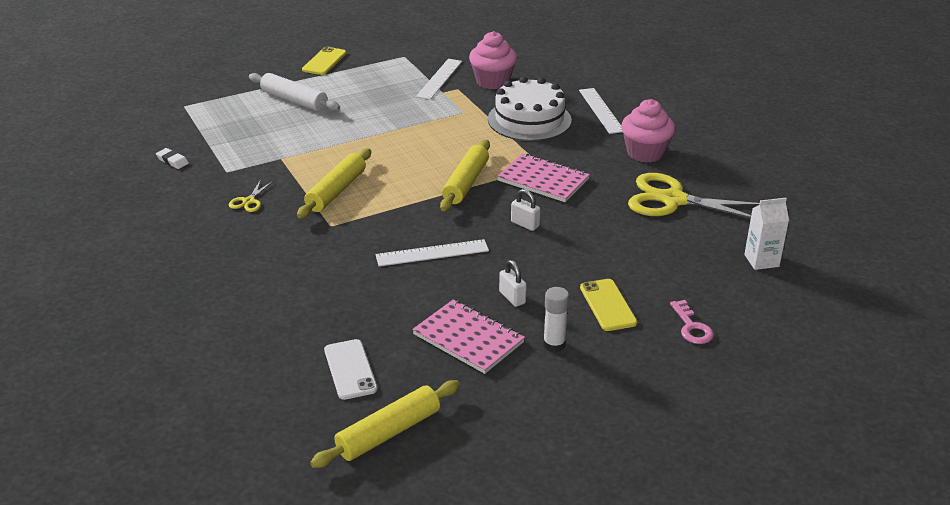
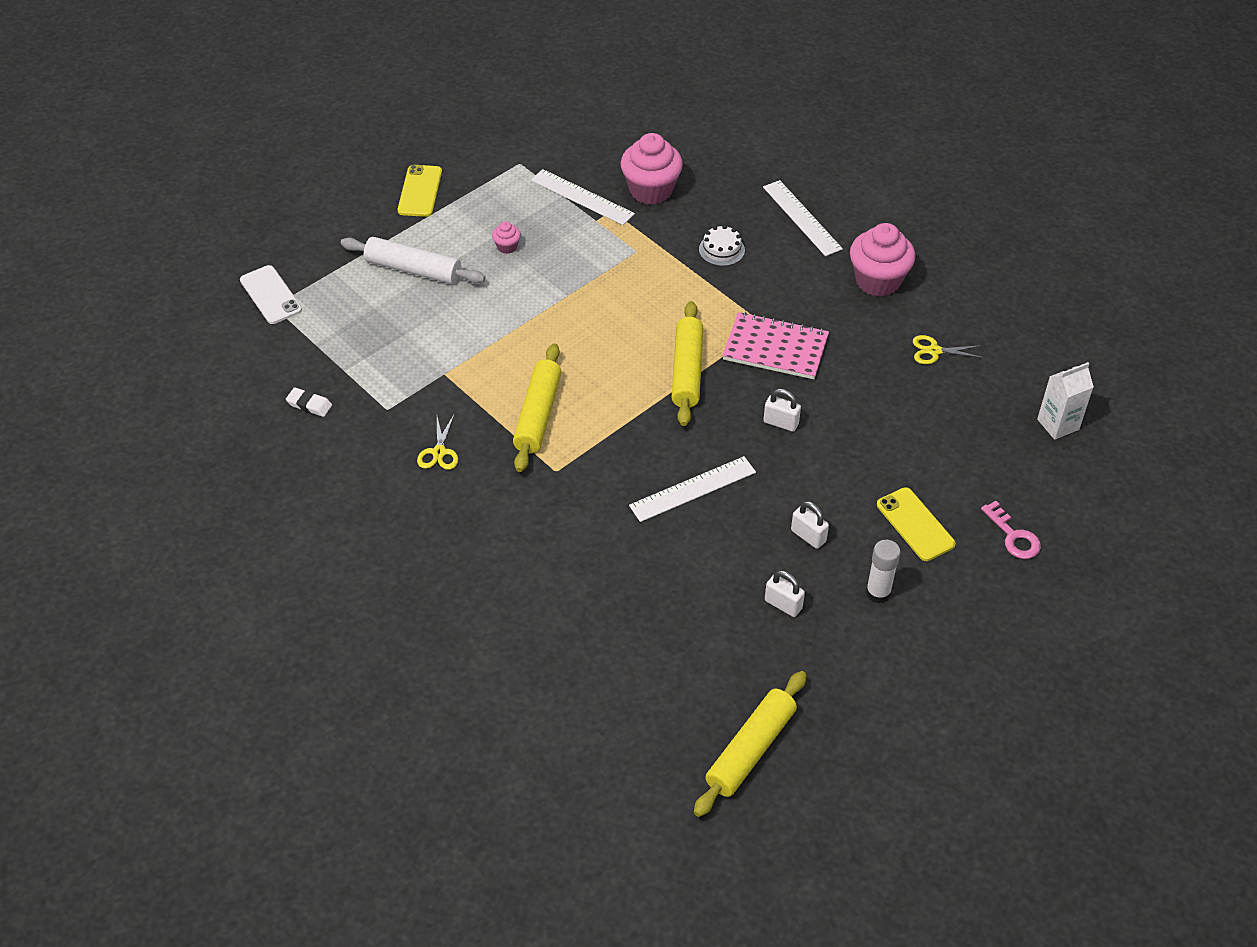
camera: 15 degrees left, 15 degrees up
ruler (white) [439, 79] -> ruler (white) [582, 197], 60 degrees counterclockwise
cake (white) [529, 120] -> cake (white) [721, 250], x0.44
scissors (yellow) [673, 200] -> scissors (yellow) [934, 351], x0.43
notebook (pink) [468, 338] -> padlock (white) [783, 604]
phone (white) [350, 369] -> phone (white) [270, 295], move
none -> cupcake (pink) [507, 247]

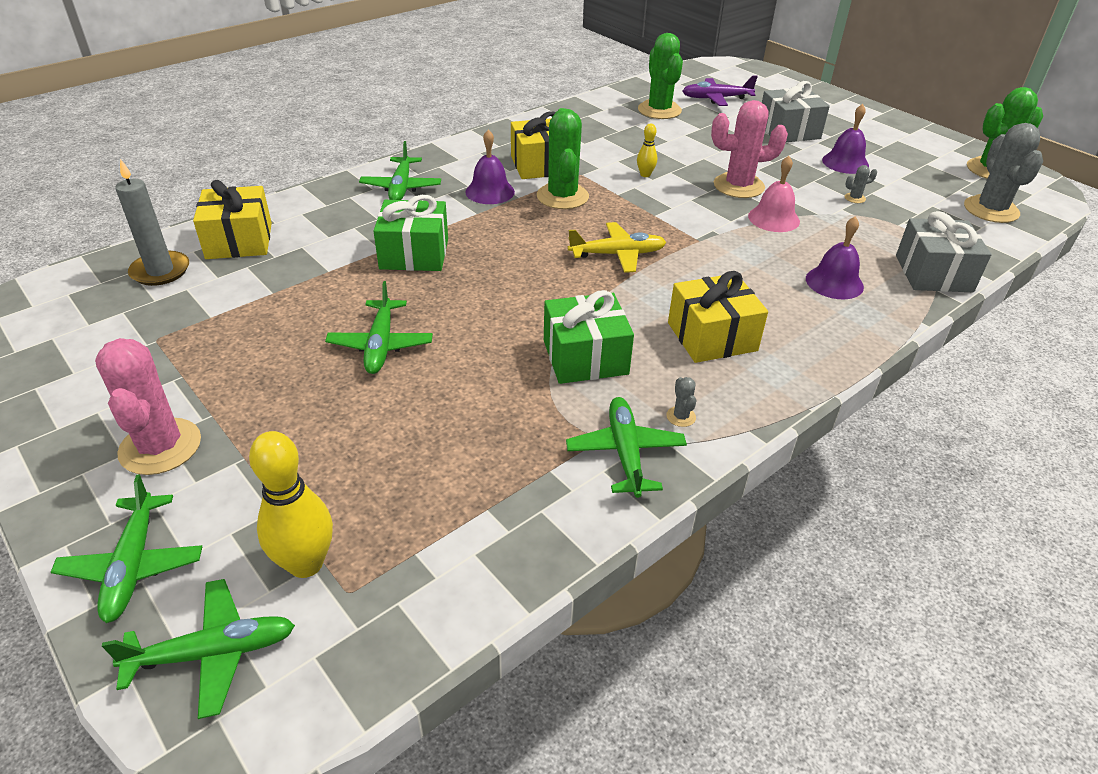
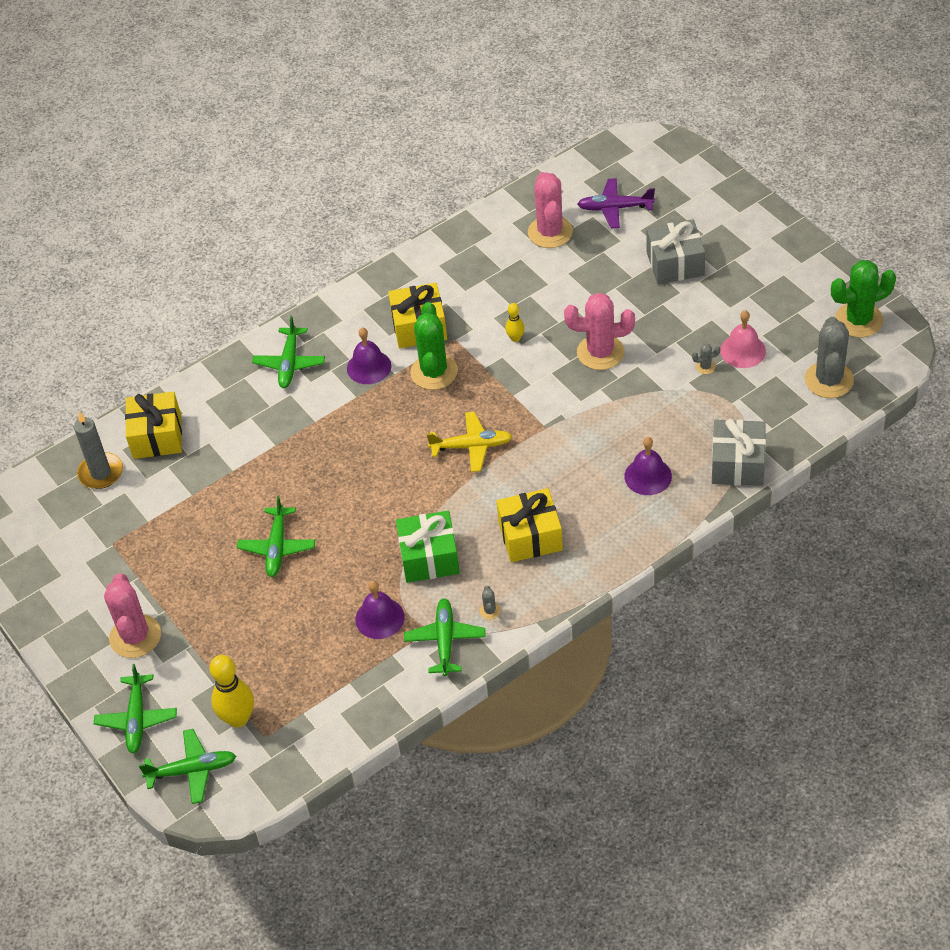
camera: 10 degrees right, 10 degrees up
cactus (green) [659, 110] -> cactus (pink) [550, 232]
bell (purple) [845, 163] -> bell (purple) [379, 618], move
bell (pink) [773, 218] -> bell (pink) [743, 351], move
gift (green) [414, 254] -> none

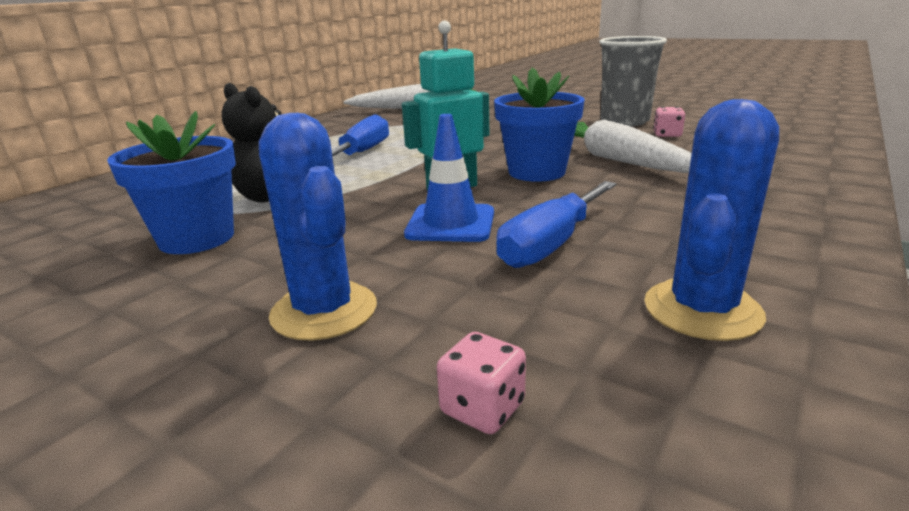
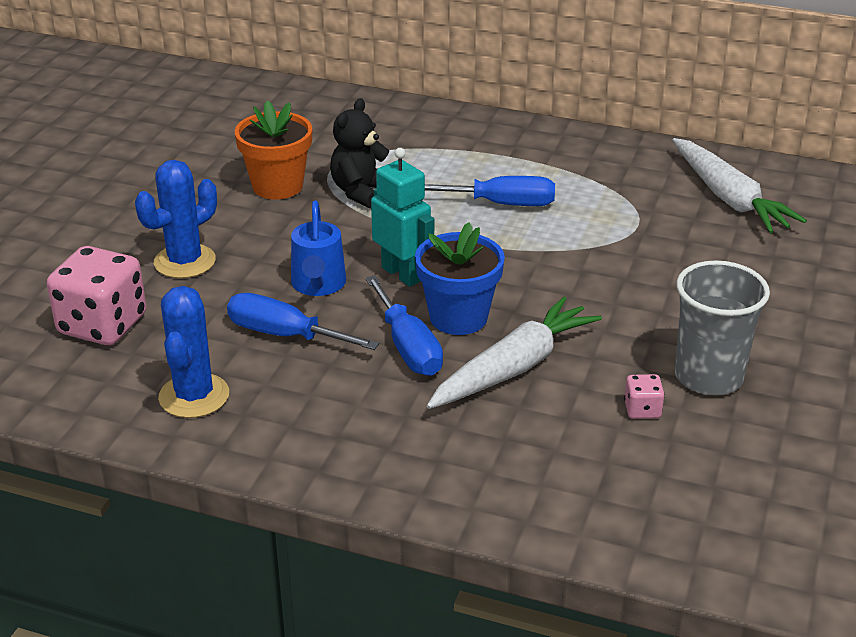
camera: 75 degrees right, 10 degrees up
cactus (blue) [702, 310] -> cactus (blue) [194, 396], 75 degrees clockwise
flower pot (blue) [197, 238] -> flower pot (orange) [277, 186]
traffic cone (blue) [451, 223] -> watering can (blue) [318, 285]
dice (pink) [482, 408] -> dice (pink) [102, 325], x2.25
none -> screwdriver (blue) [408, 347]

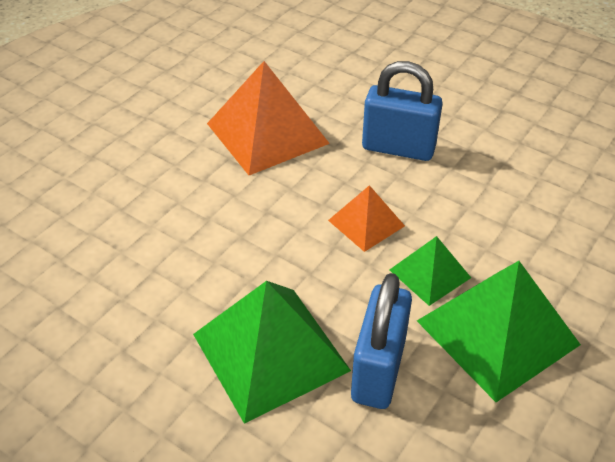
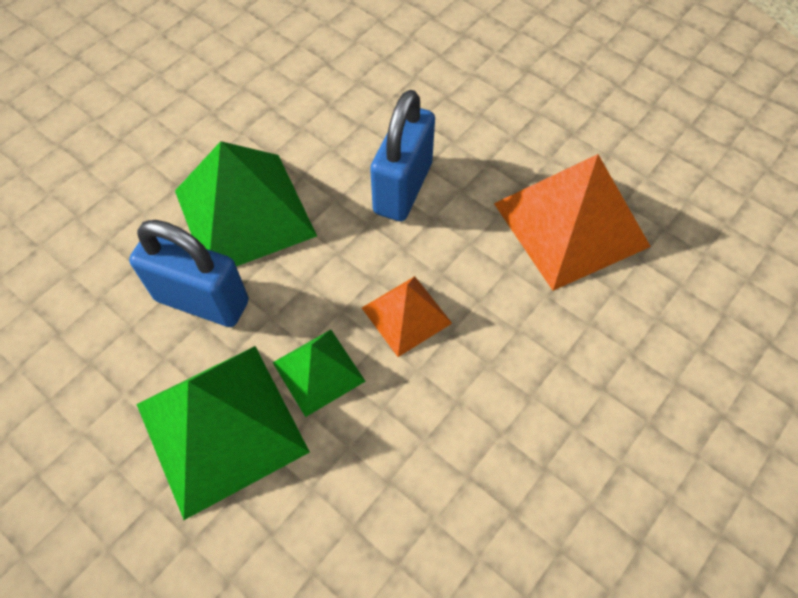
camera: 95 degrees right, 15 degrees up
padlock (blue) [398, 148] -> padlock (blue) [402, 188], move

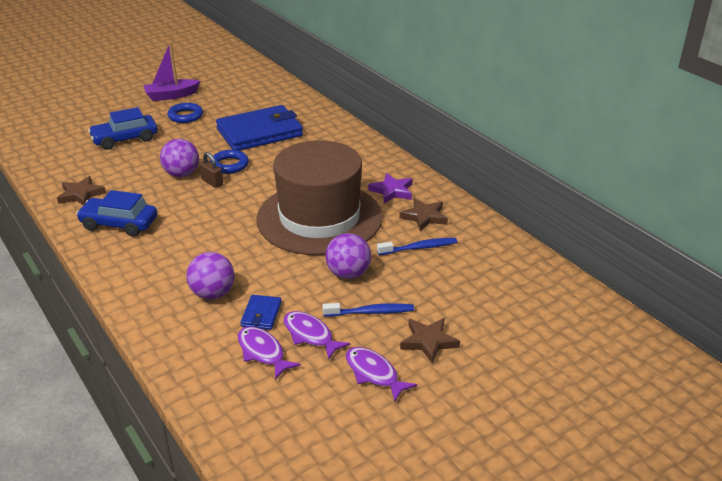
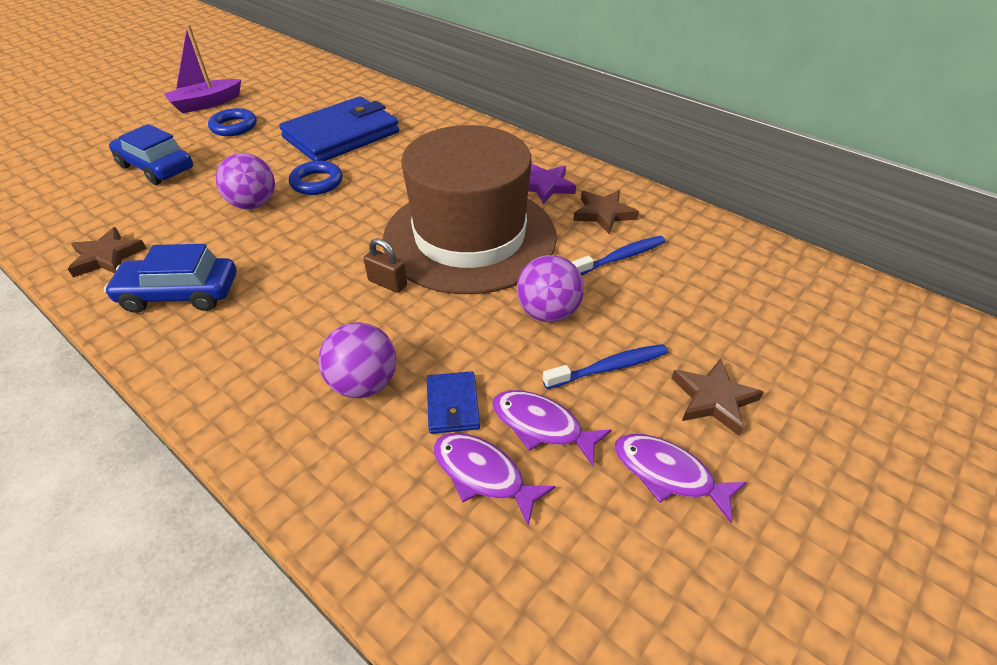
camera: 15 degrees left, 10 degrees up
car (blue) [125, 139] -> car (blue) [156, 167], 75 degrees clockwise
padlock (brown) [212, 182] -> padlock (brown) [387, 283], move

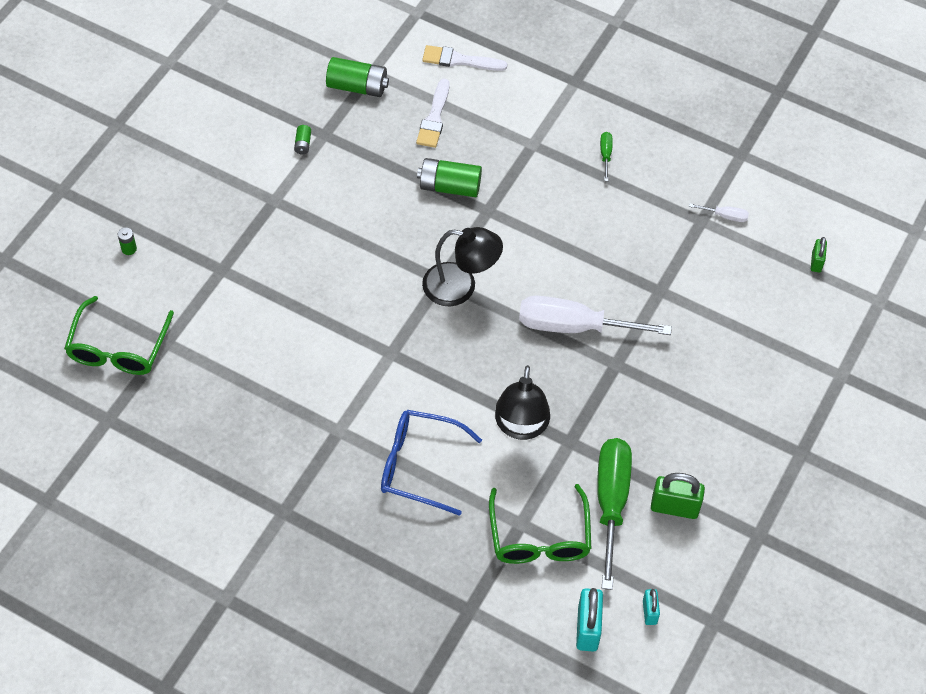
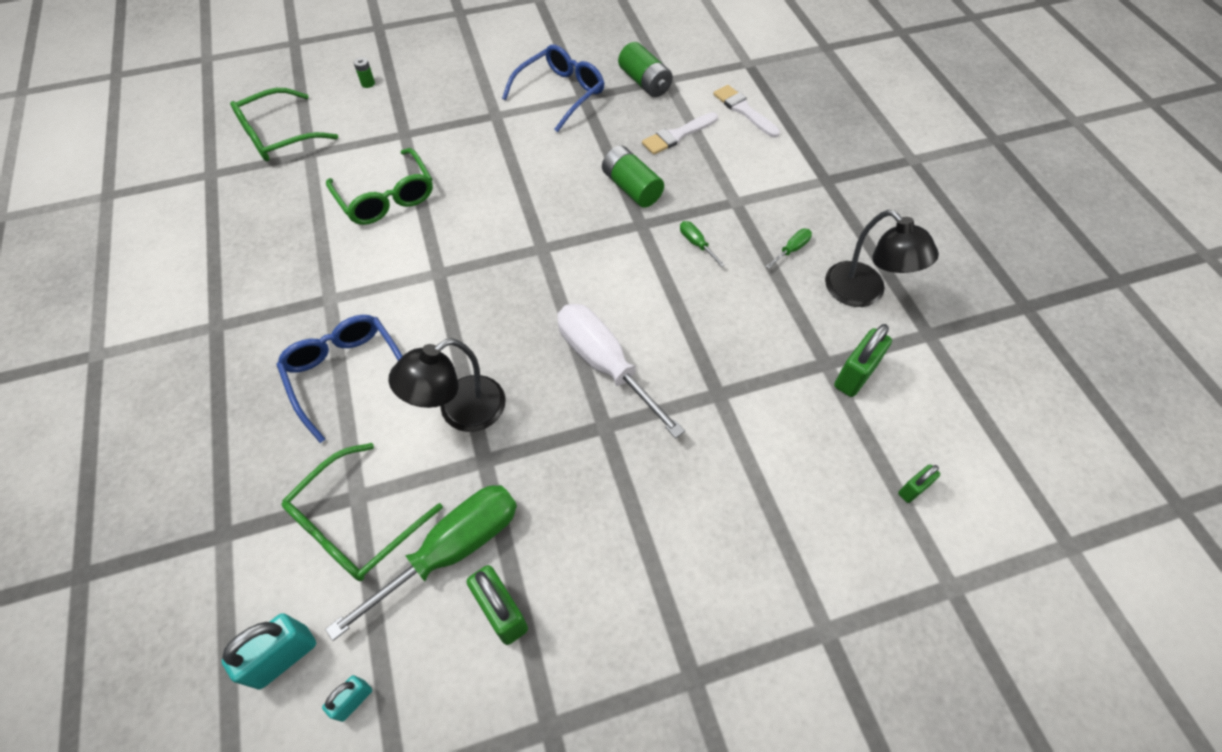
camera: 45 degrees right, 0 degrees up
battery (green) [303, 144] -> glasses (blue) [560, 93]
screwdriver (white) [725, 216] -> padlock (green) [855, 376]
lamp (black) [460, 287] -> lamp (black) [863, 293], move
none -> glasses (green) [386, 197]
none -> screwdriver (green) [696, 244]

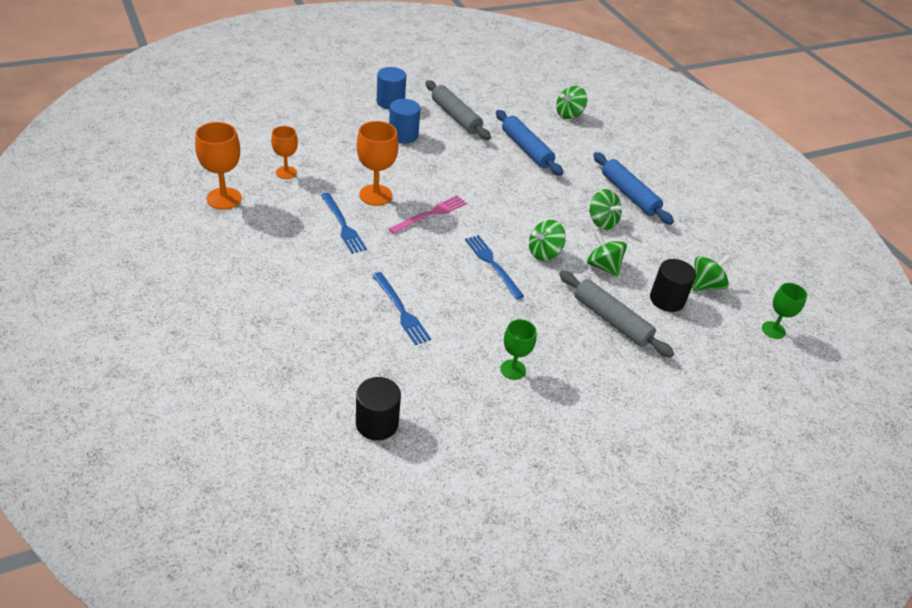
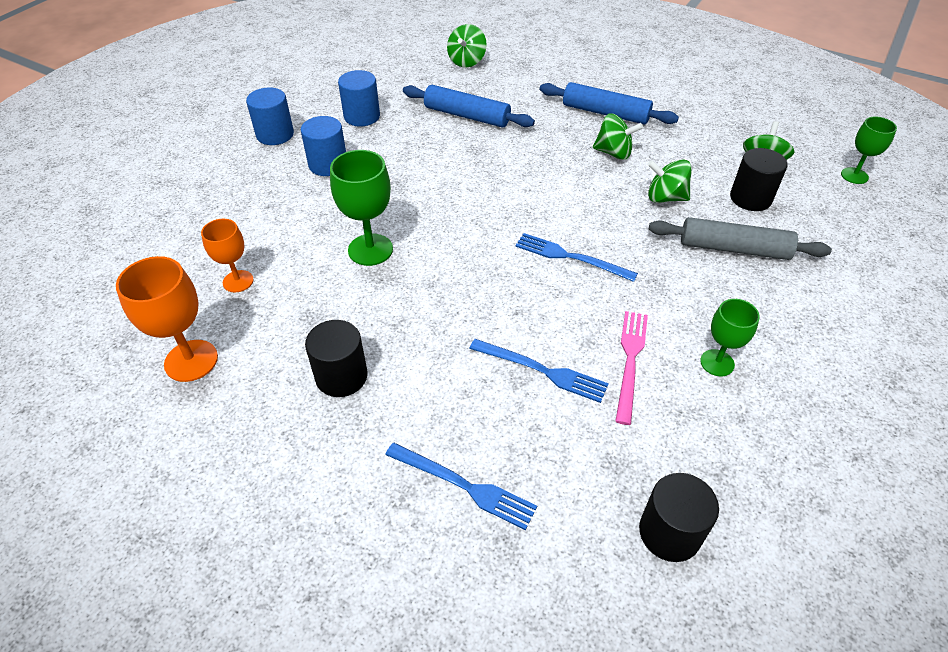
camera: 30 degrees left, 5 degrees up
rolling pin (grey) [456, 117] -> cylinder (blue) [362, 116]
goblet (orange) [375, 195] -> goblet (green) [370, 250]
fork (blue) [342, 224] -> fork (blue) [463, 485], move
fork (pink) [430, 214] -> fork (pink) [630, 361], move
spinning top (green) [544, 253] -> none
none -> cylinder (black) [341, 376]

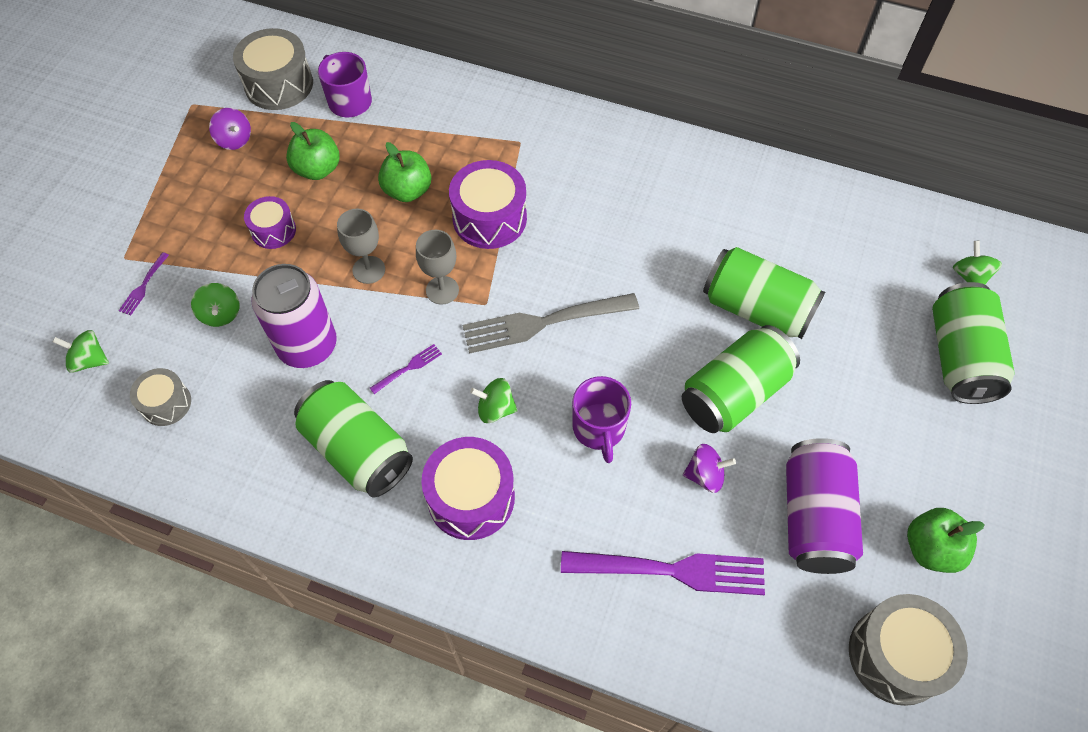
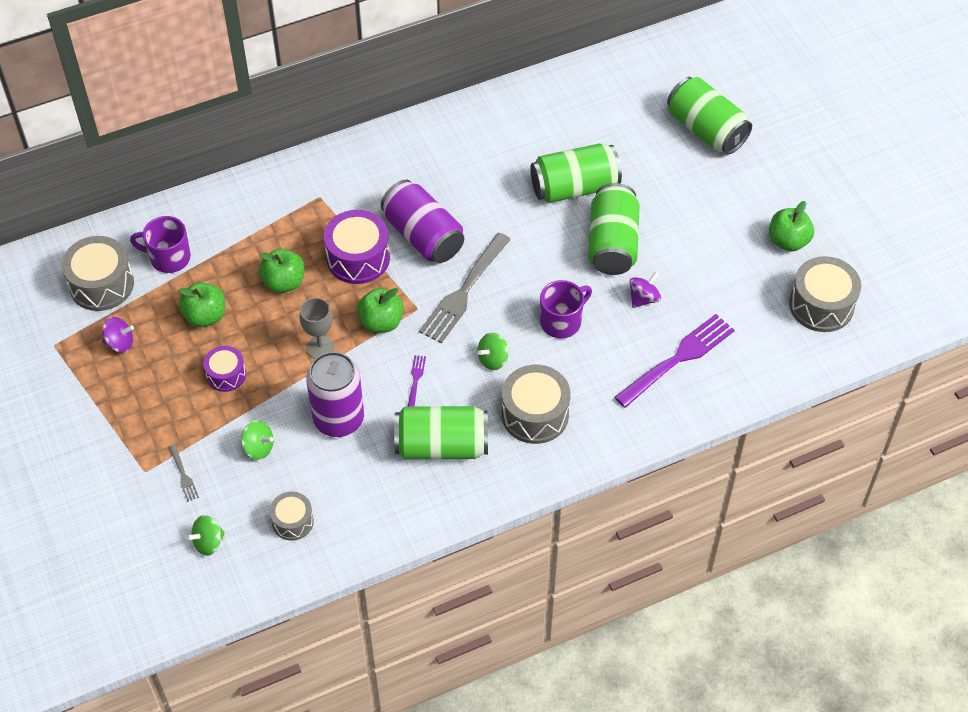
camera: 45 degrees left, 5 degrees down
goblet (grey) [442, 290] -> apple (green) [381, 322]
spinning top (green) [969, 276] -> none
fork (purple) [144, 285] -> fork (grey) [183, 475]
mug (purple) [599, 428] -> mug (purple) [561, 321], 75 degrees counterclockwise
drum (purple) [471, 497] -> drum (grey) [535, 414]
can (purple) [814, 517] -> can (purple) [423, 236], move

